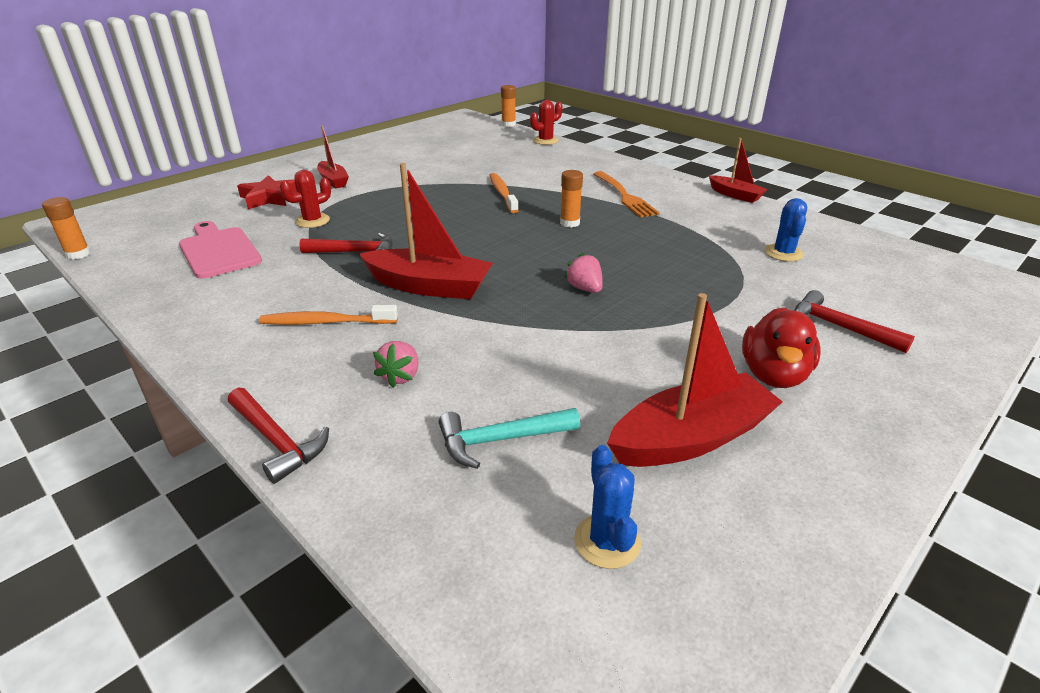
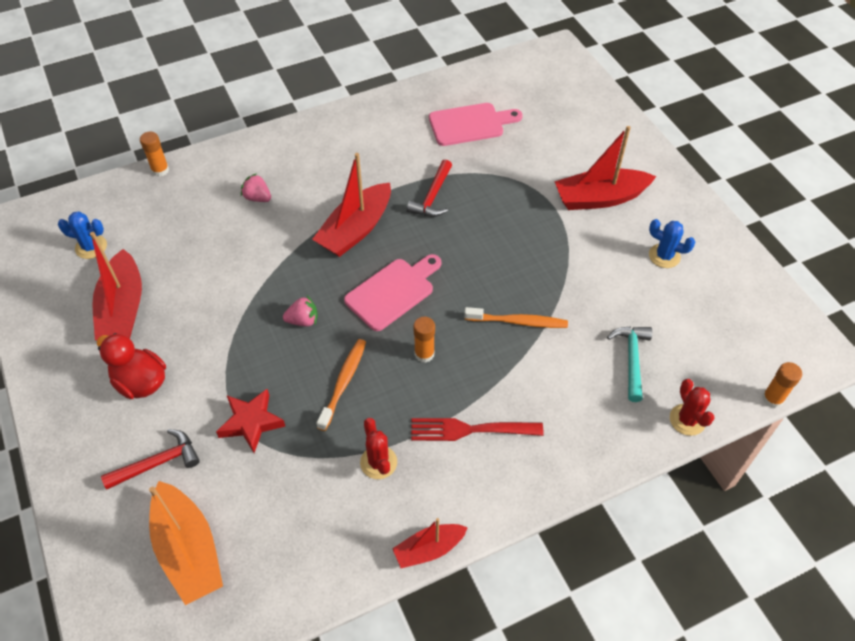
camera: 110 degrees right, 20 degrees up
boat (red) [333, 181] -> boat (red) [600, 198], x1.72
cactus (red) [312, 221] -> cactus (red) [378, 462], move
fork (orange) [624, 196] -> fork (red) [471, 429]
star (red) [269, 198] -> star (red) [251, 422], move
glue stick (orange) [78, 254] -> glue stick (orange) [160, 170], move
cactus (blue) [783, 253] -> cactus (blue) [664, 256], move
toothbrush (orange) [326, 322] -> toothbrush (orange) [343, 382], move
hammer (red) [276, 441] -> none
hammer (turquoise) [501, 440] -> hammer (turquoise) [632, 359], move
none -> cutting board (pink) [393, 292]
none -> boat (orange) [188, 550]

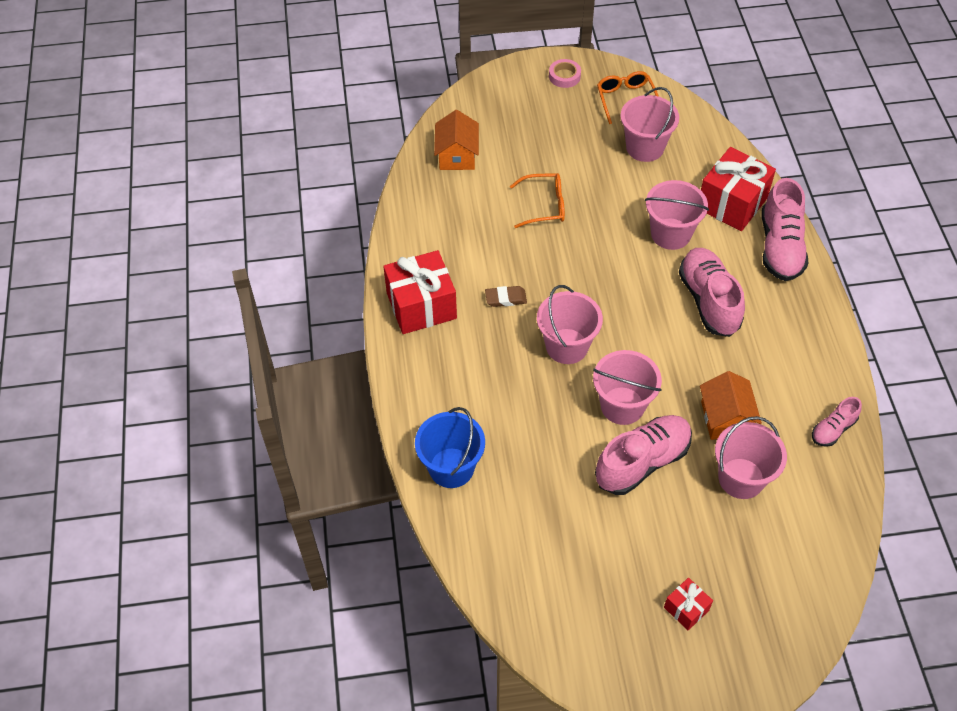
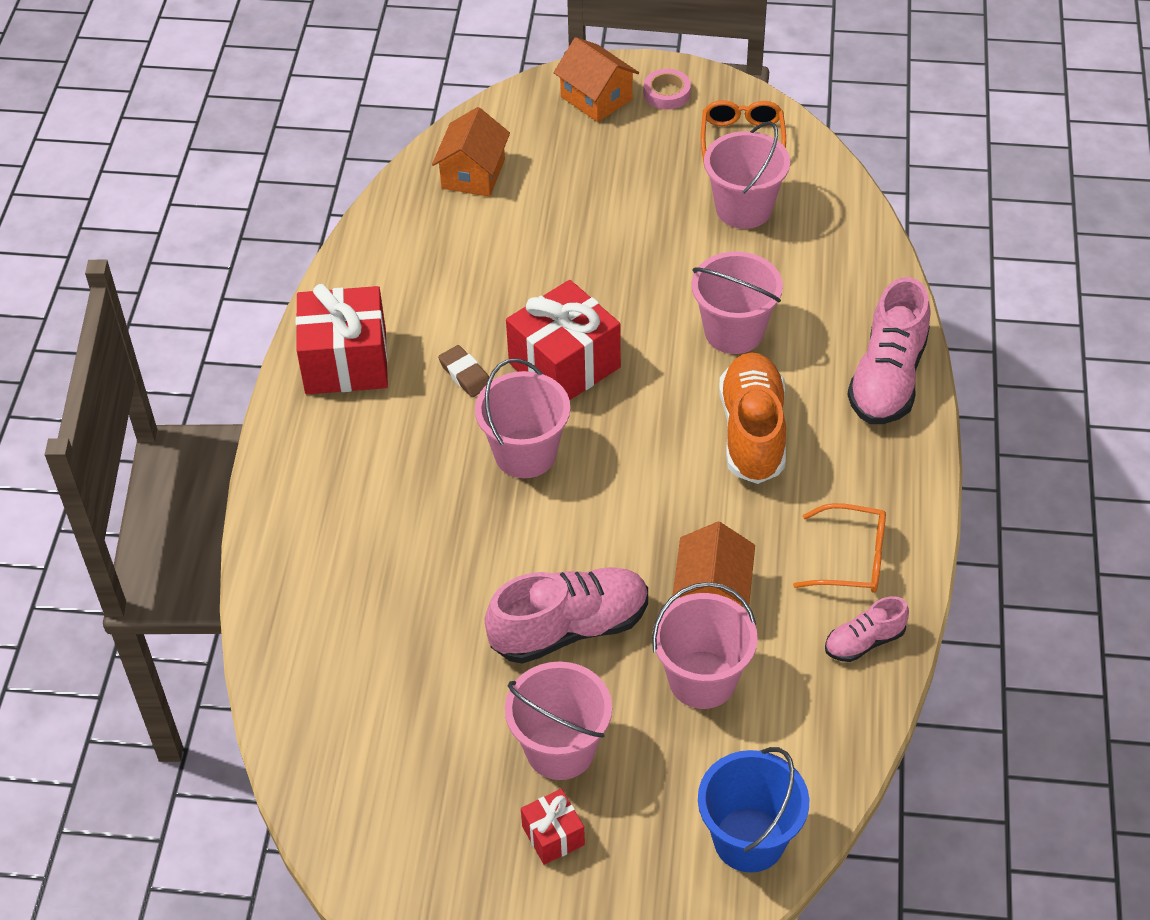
camera: 15 degrees right, 5 degrees down
gift (red) [732, 203] -> gift (red) [564, 365], move
glasses (orange) [544, 205] -> glasses (orange) [851, 559], move
shoe (pink) [709, 301] -> shoe (orange) [752, 432]
eraser (brown) [505, 298] -> eraser (brown) [465, 374], 45 degrees clockwise
bucket (pink) [622, 406] -> bucket (pink) [560, 749], move
bucket (blue) [451, 468] -> bucket (blue) [749, 839], move
none -> house (orange) [596, 98]

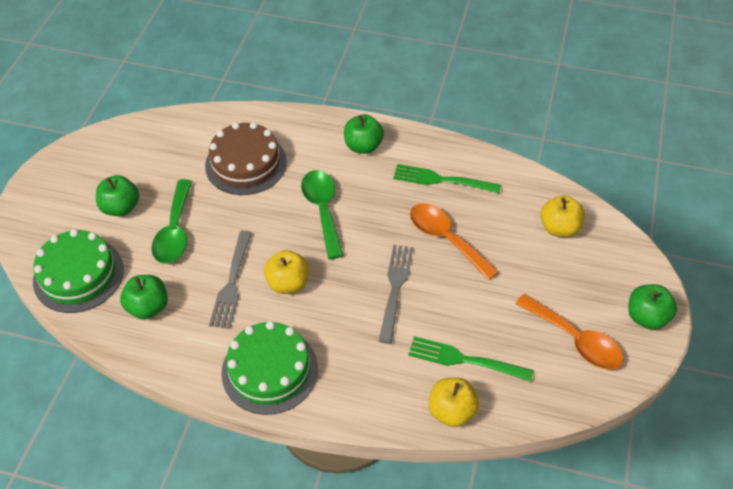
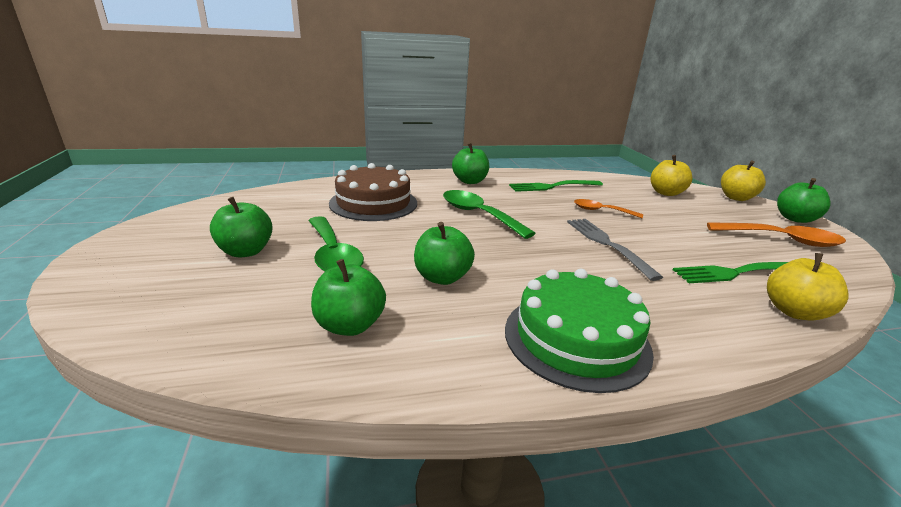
camera: 30 degrees left, 25 degrees down
spoon (orange) [446, 239] -> spoon (orange) [601, 211], x0.61
cake (green) [78, 275] -> none
fork (grey) [232, 283] -> apple (green) [442, 277]
apple (yellow) [288, 283] -> apple (yellow) [736, 198], move

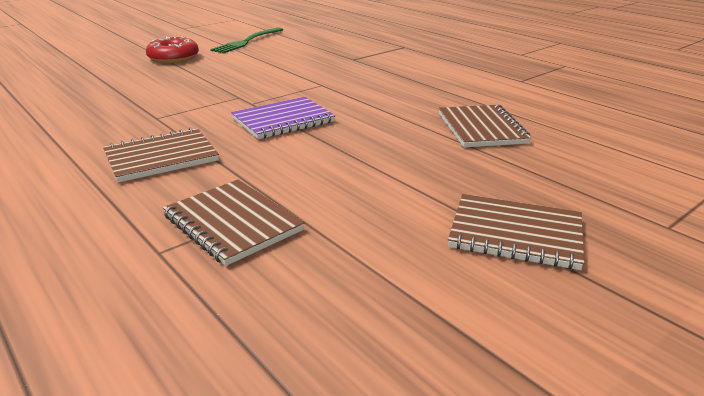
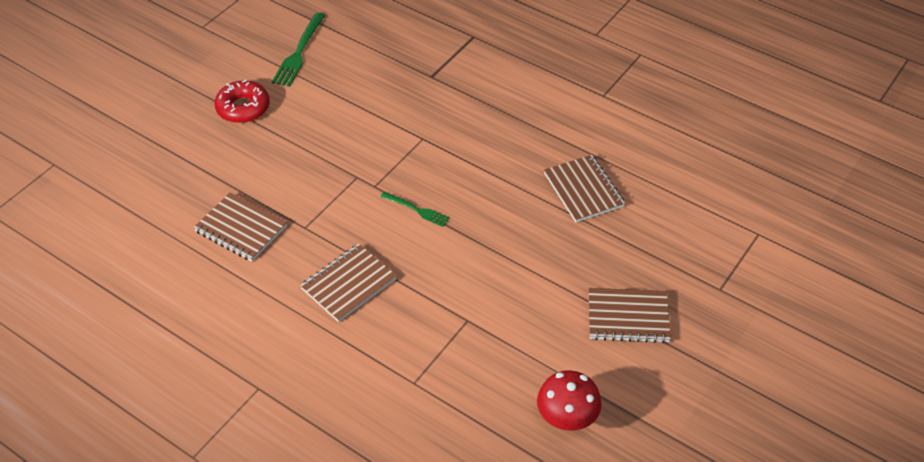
camera: 15 degrees left, 20 degrees up
notebook (purple) [283, 120] -> fork (green) [417, 210]
notebook (brown) [232, 223] -> notebook (brown) [241, 229], move
none -> mushroom (red) [567, 418]

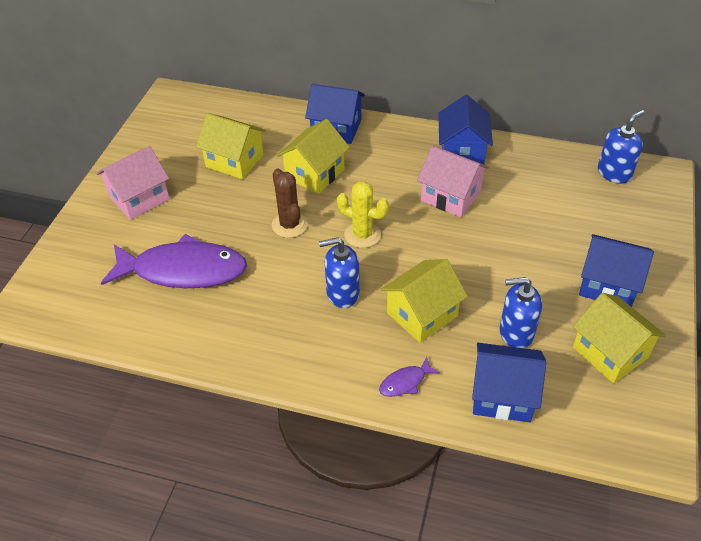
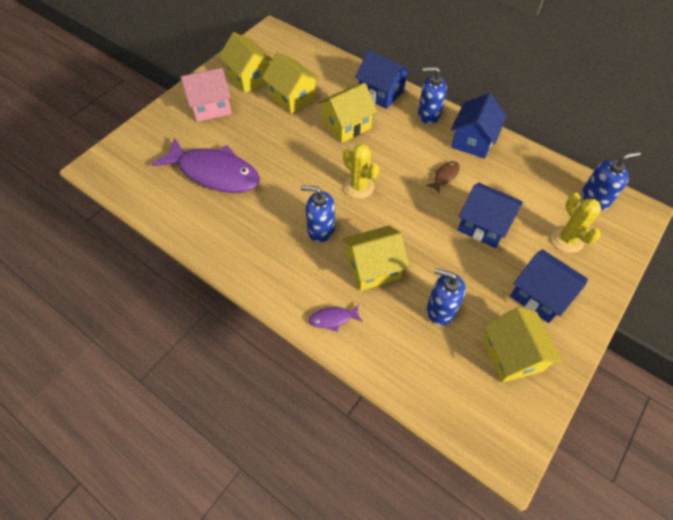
camera: 20 degrees right, 10 degrees up
house (pink) [451, 196] -> fish (brown) [444, 176]
cactus (brown) [289, 225] -> none
house (blue) [502, 395] -> house (blue) [484, 225], move
none -> house (yellow) [249, 77]
none -> soap dispenser (blue) [428, 115]
none -> cactus (yellow) [567, 239]

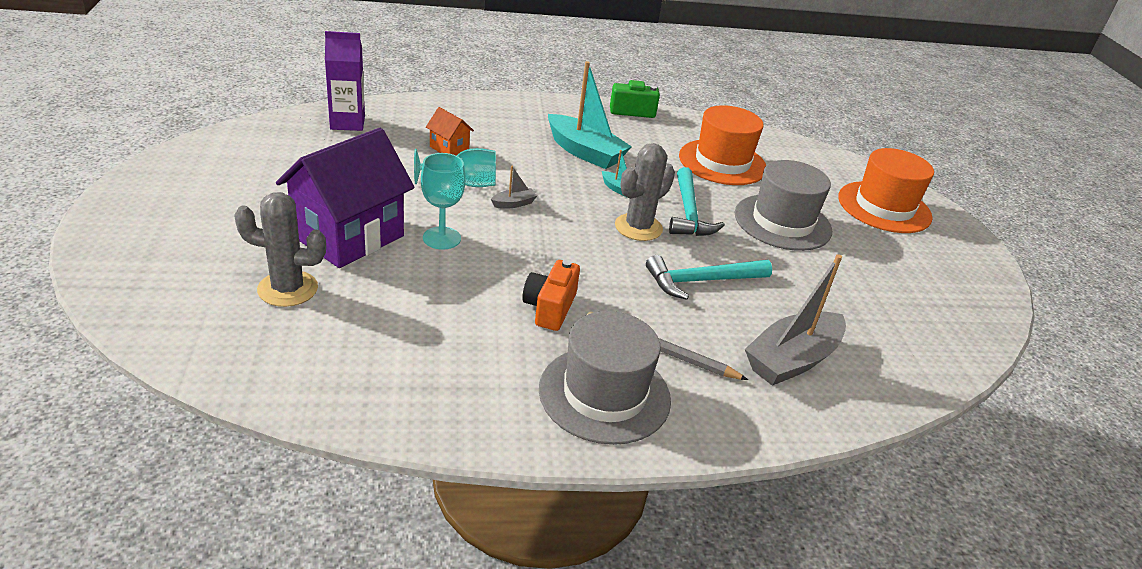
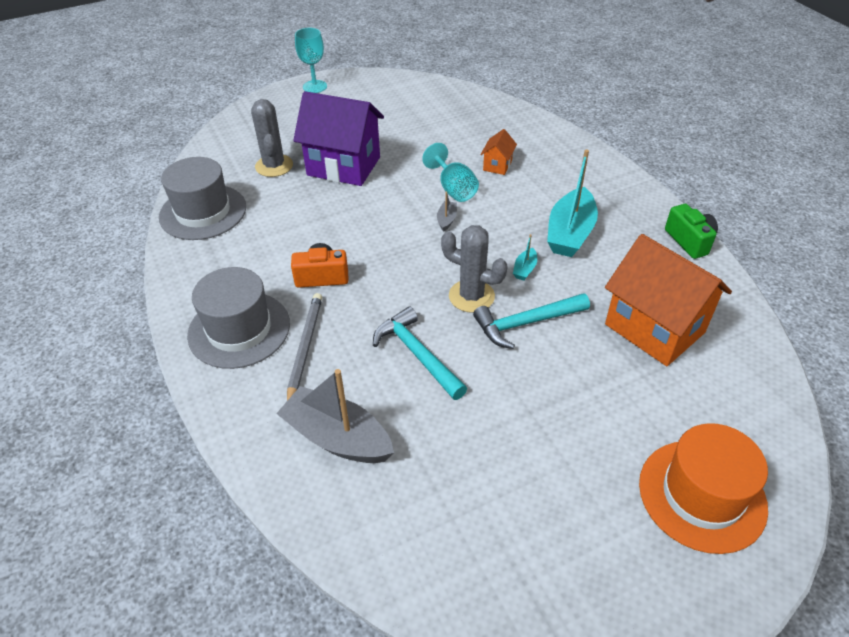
camera: 75 degrees right, 10 degrees up
carton (purple) [347, 123] -> none
hat (orange) [722, 162] -> house (orange) [654, 328]
goblet (turquoise) [442, 238] -> goblet (turquoise) [315, 87], move
hat (grey) [782, 222] -> hat (grey) [203, 212], move
boat (grey) [514, 204] -> boat (grey) [446, 220], 120 degrees counterclockwise

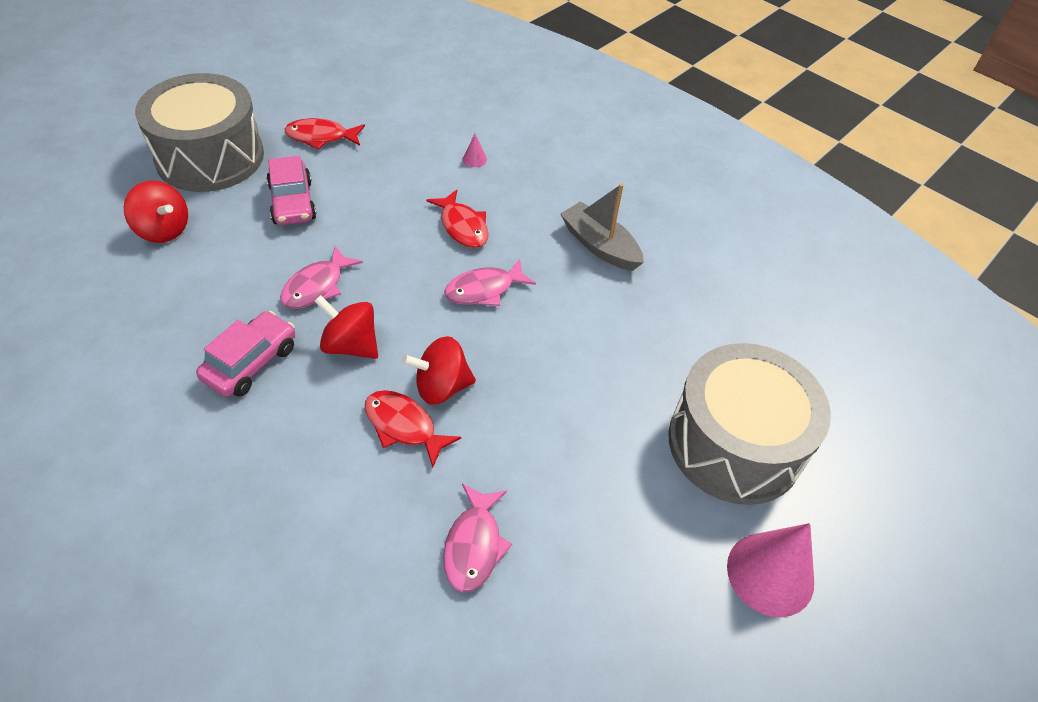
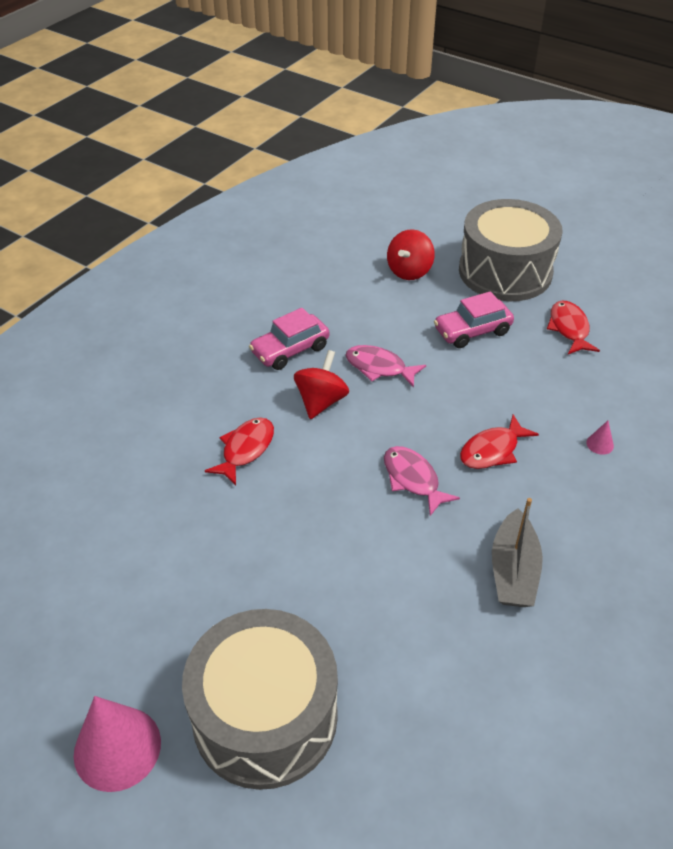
camera: 85 degrees right, 5 degrees down
boat (grey) [599, 246] -> boat (grey) [513, 571], 150 degrees clockwise
car (pink) [251, 362] -> car (pink) [290, 350], 120 degrees clockwise
spinning top (red) [441, 387] -> none
fish (pink) [474, 545] -> none

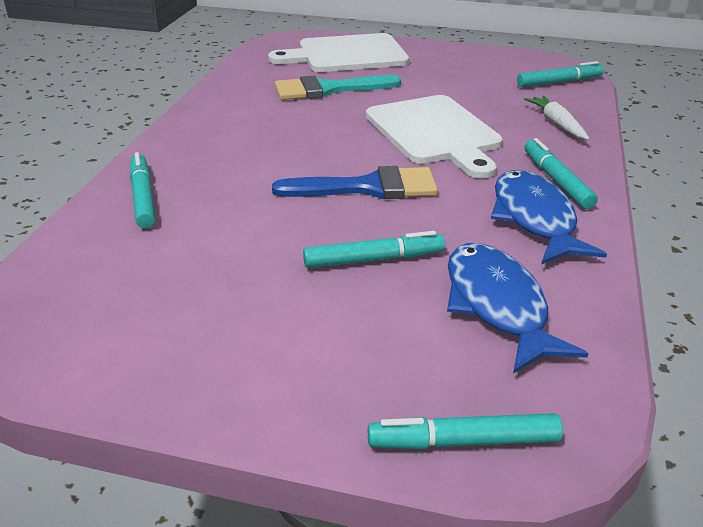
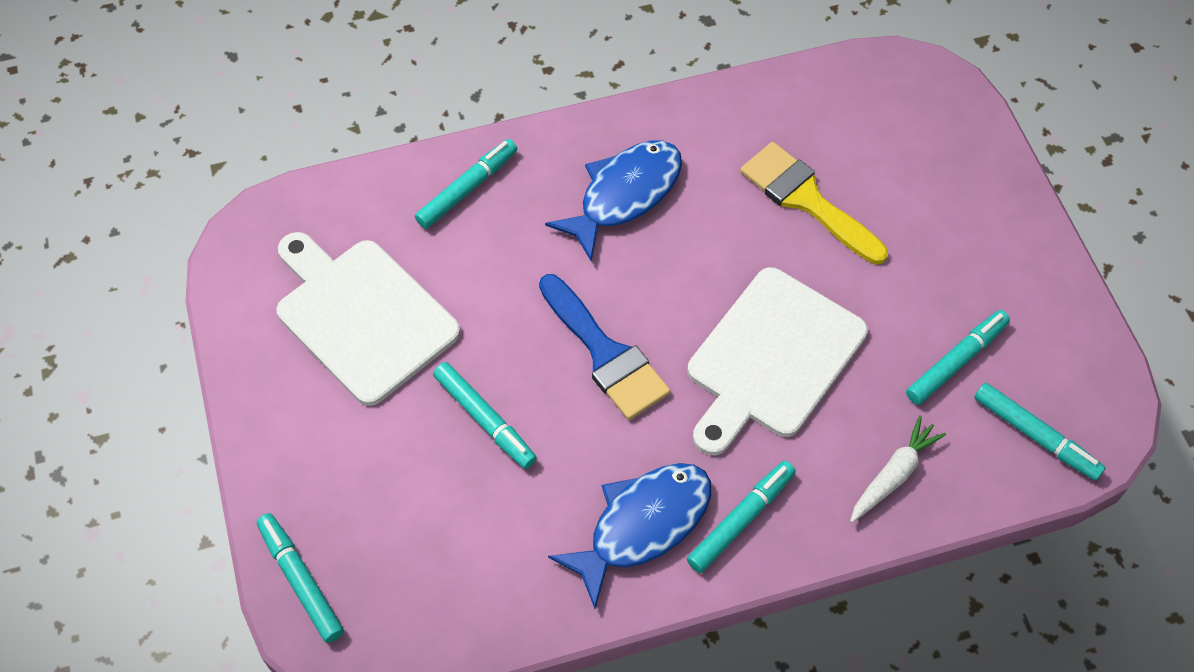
camera: 60 degrees right, 25 degrees up
cutting board (white) [347, 55] -> cutting board (white) [362, 316], move
brush (turquoise) [328, 89] -> brush (yellow) [806, 200]
fish (blue) [497, 305] -> fish (blue) [624, 195], move
none -> marker (turquoise) [956, 361]

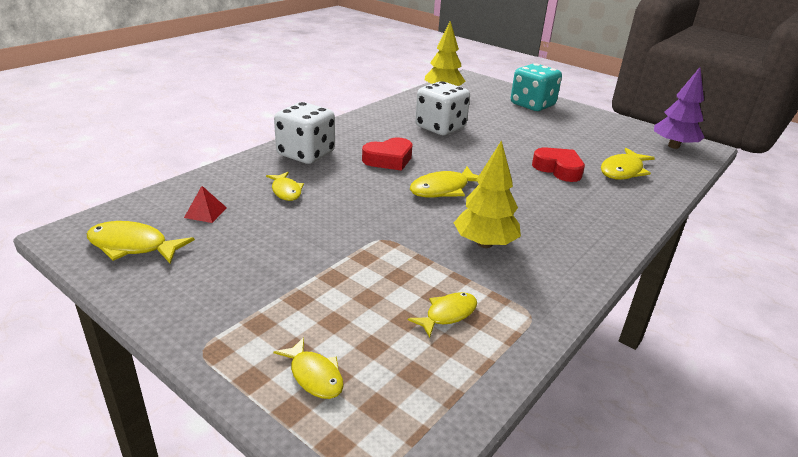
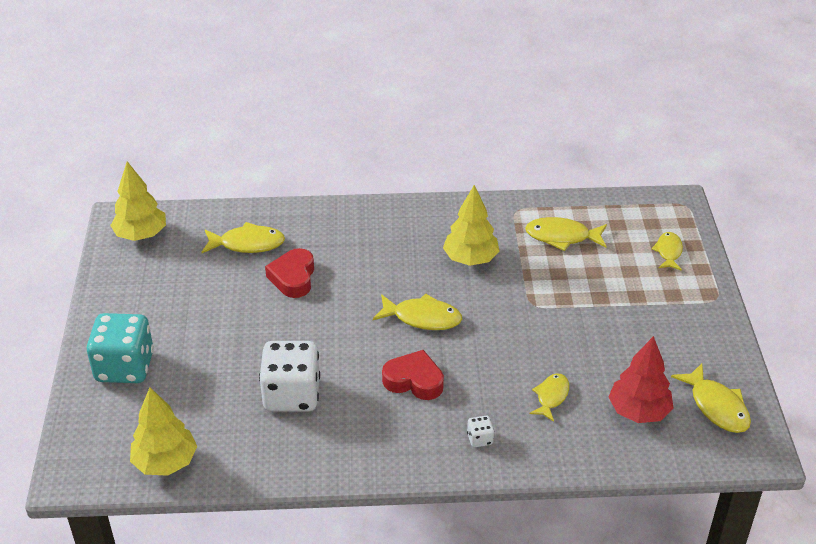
camera: 130 degrees left, 10 degrees up
tree (purple) [673, 146] -> tree (yellow) [141, 235]
dice (white) [306, 154] -> dice (white) [480, 439], x0.41
pyramid (red) [205, 212] -> tree (red) [638, 411]
fish (yellow) [448, 314] -> fish (yellow) [562, 237], x1.52

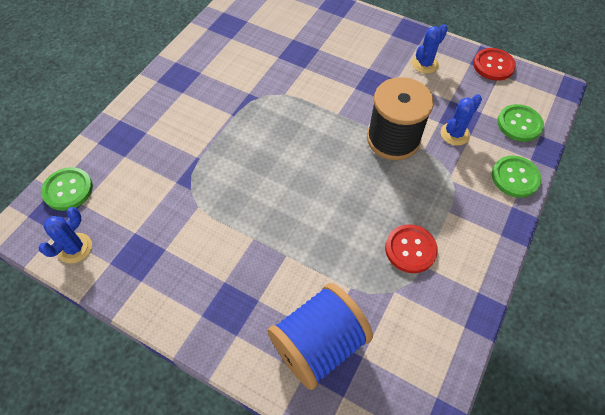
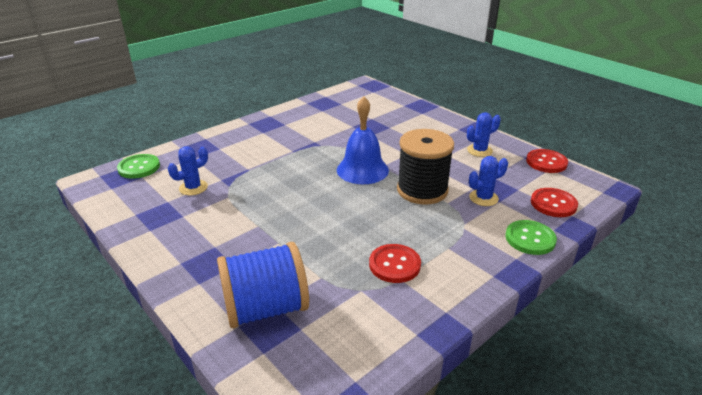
camera: 20 degrees right, 25 degrees down
button (green) [519, 124] -> button (red) [553, 204]
cactus (blue) [75, 248] -> cactus (blue) [193, 188], move
none -> bell (blue) [362, 170]

